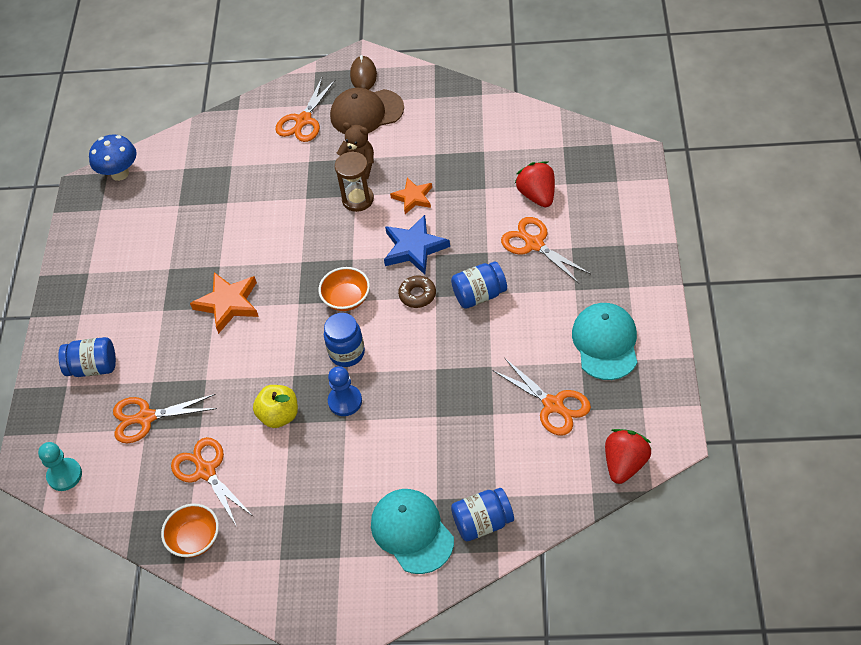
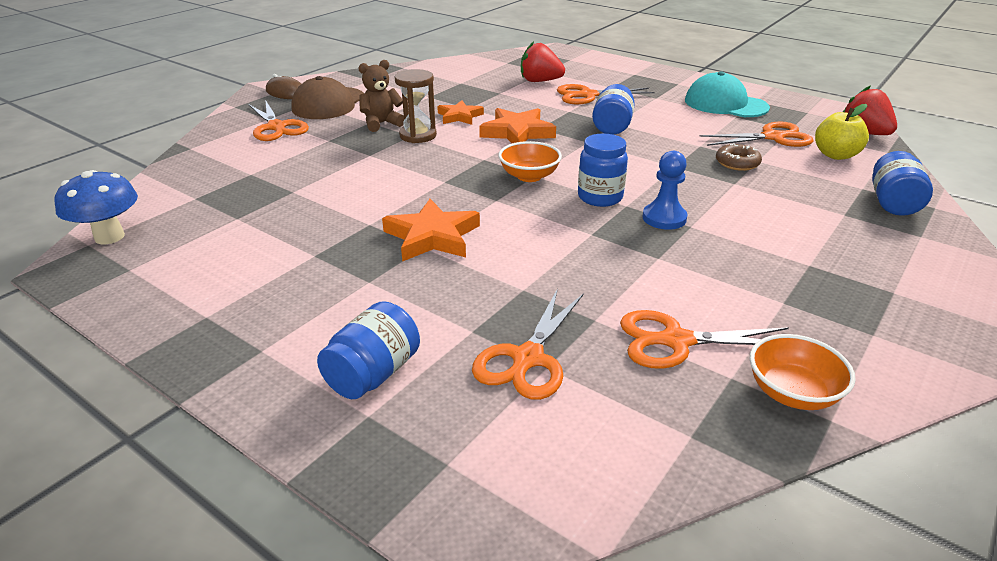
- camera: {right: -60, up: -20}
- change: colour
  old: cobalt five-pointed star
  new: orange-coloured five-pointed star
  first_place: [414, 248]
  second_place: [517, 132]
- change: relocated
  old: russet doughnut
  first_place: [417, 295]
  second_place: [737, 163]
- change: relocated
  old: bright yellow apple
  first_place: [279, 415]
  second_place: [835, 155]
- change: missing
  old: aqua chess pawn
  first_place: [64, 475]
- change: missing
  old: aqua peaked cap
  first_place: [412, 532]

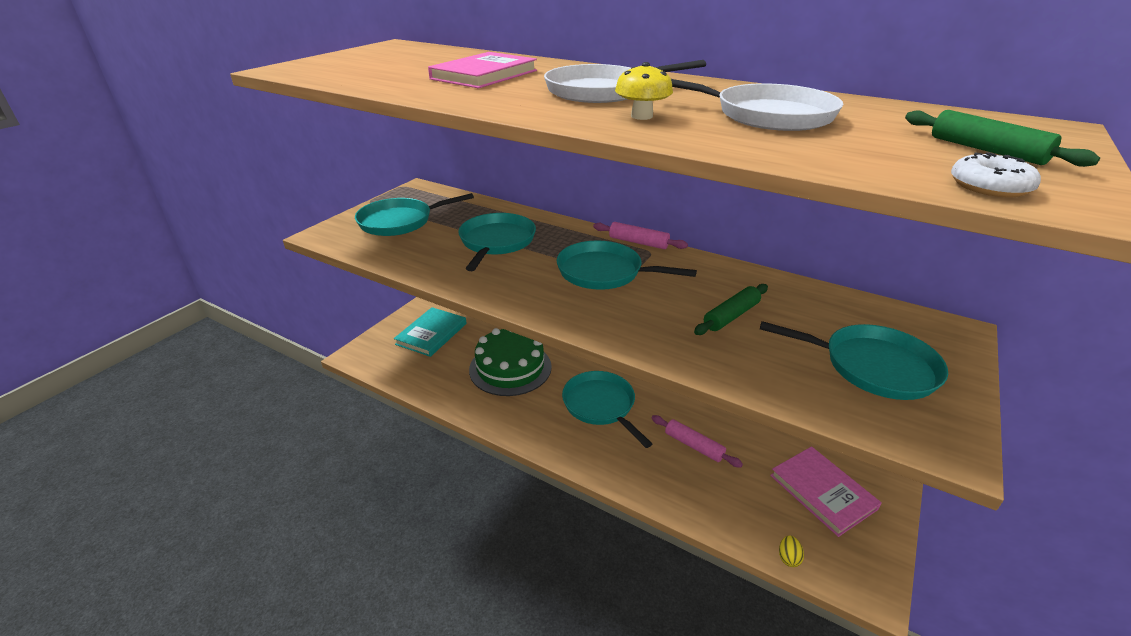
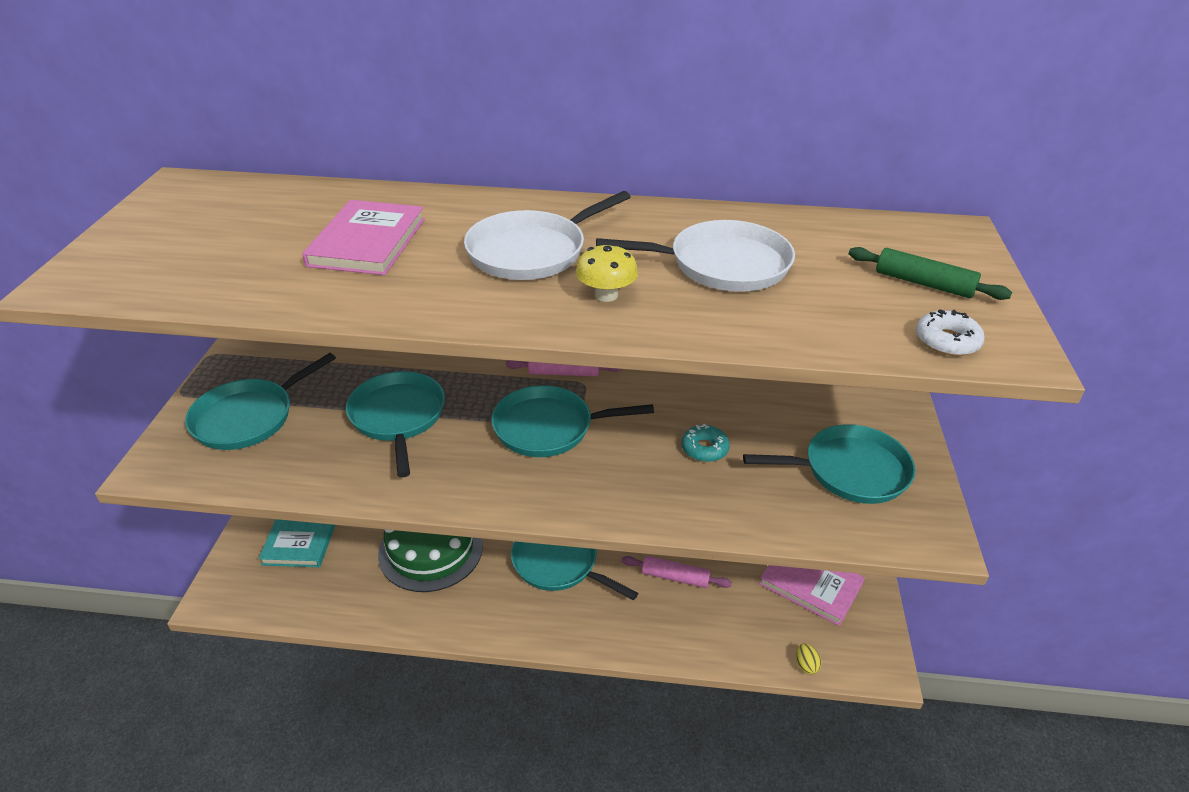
- camera: {right: -25, up: 5}
- change: exchanged
  old: leaf-green dough roller
  new: aqua doughnut
  first_place: [731, 316]
  second_place: [704, 449]

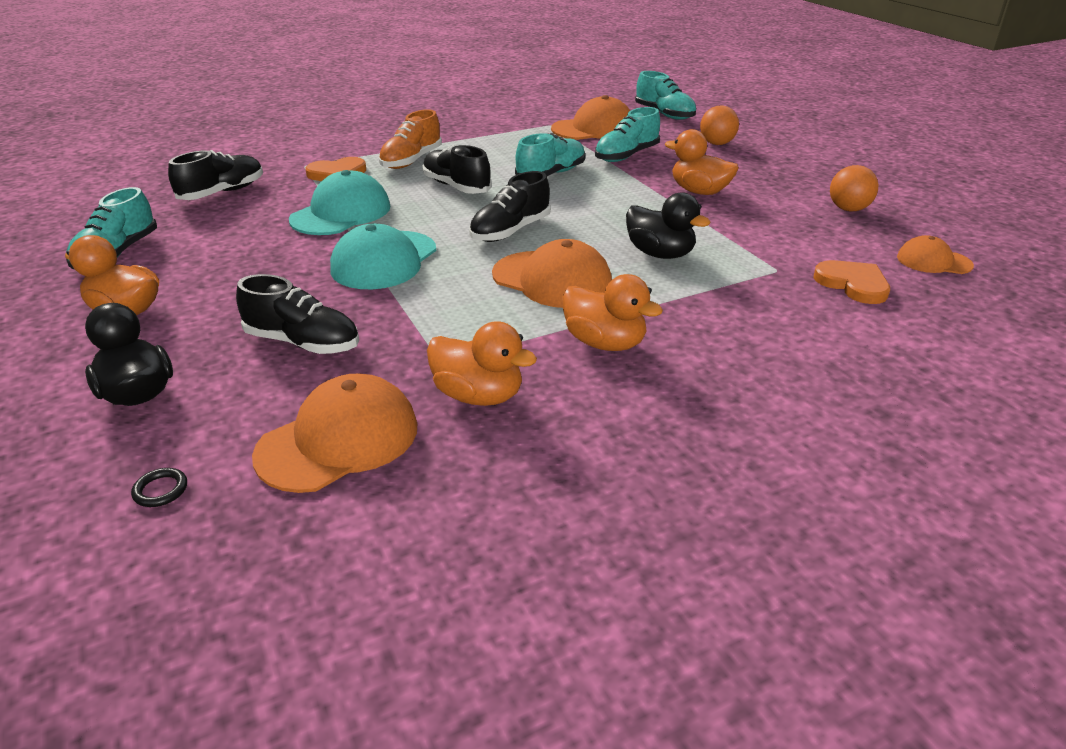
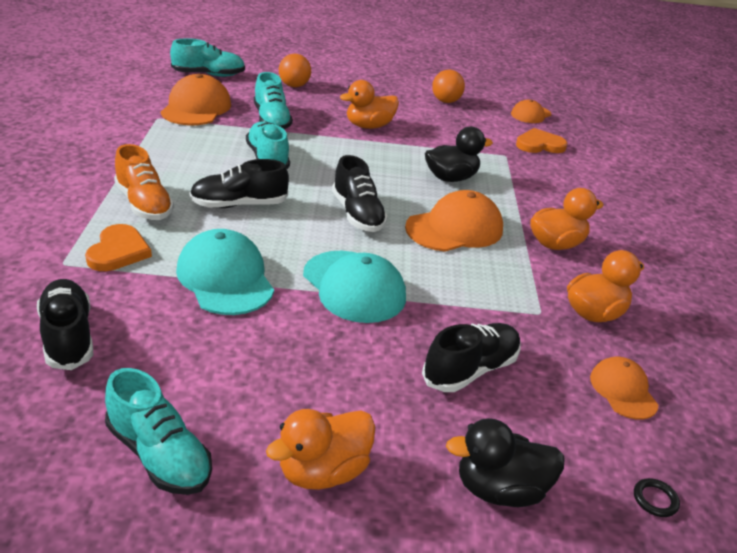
- camera: {right: -65, up: 0}
- change: size
  old: orange-coloured peaked cap
  first_place: [339, 440]
  second_place: [623, 390]
  factor: 0.59

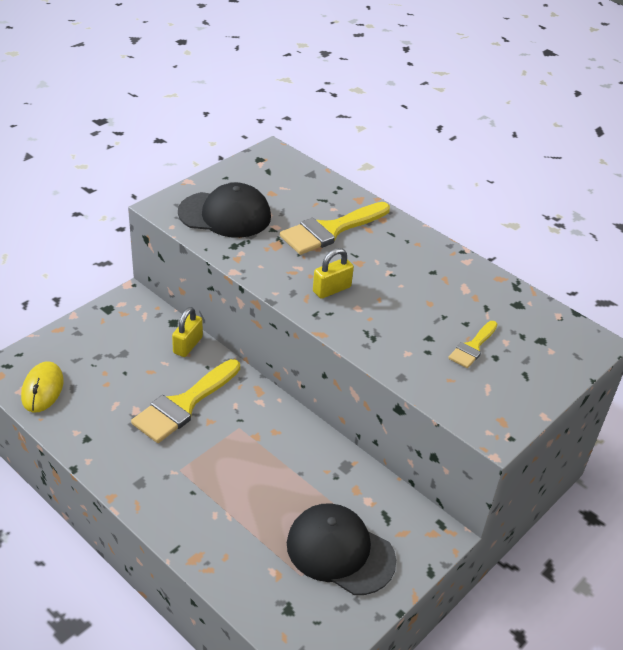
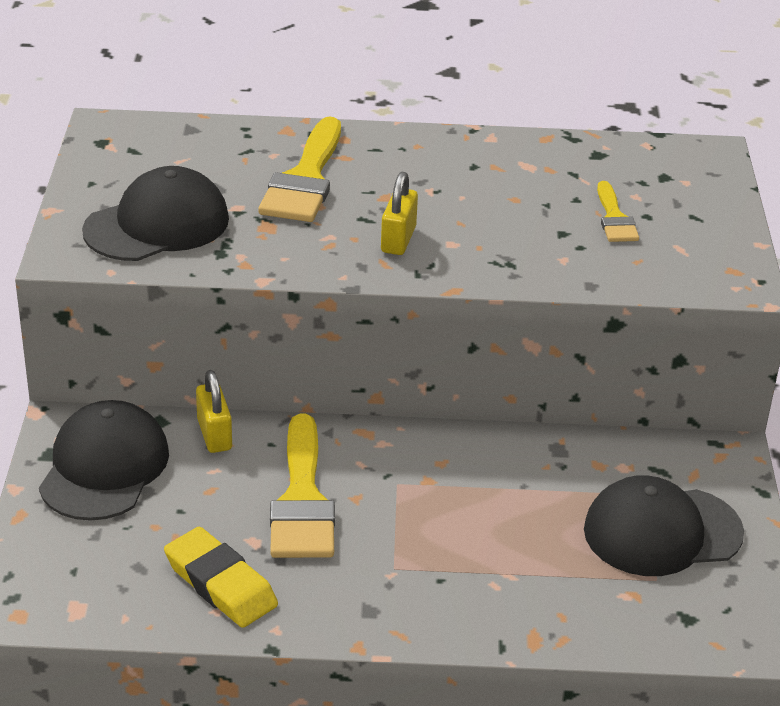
- camera: {right: -40, up: -5}
- change: missing
  old: bright yellow computer mouse
  first_place: [42, 389]
- change: appeared
  new: ebony peaked cap
  second_place: [104, 467]
- change: appeared
  new: bright yellow gum eraser
  second_place: [220, 584]

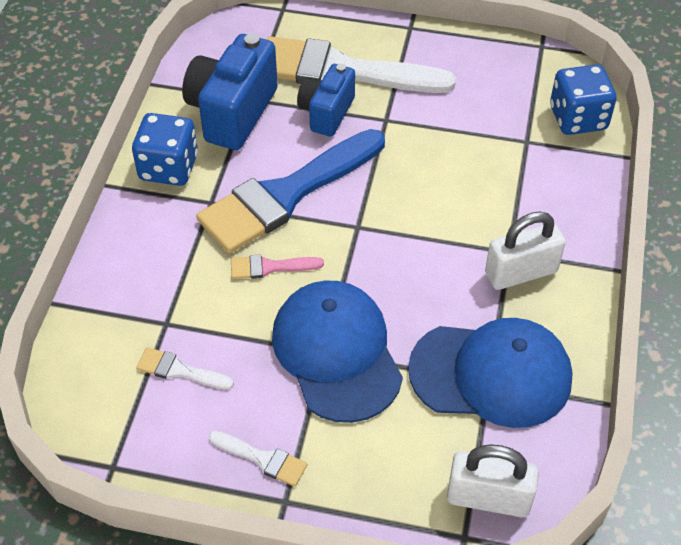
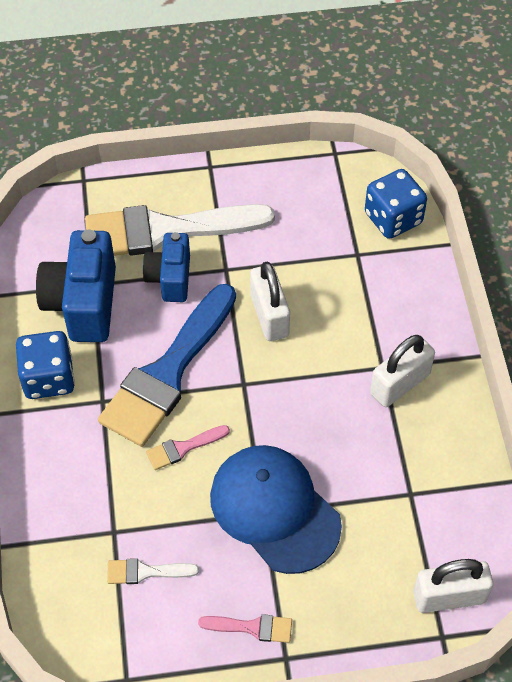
- camera: {right: -20, up: 5}
- change: missing
  old: cobalt peaked cap
  first_place: [491, 374]
- change: colour
  old: white paintbrush
  new: rosy paintbrush
  first_place: [263, 459]
  second_place: [252, 627]
- change: appeared
  new: white small lock
  second_place: [269, 315]

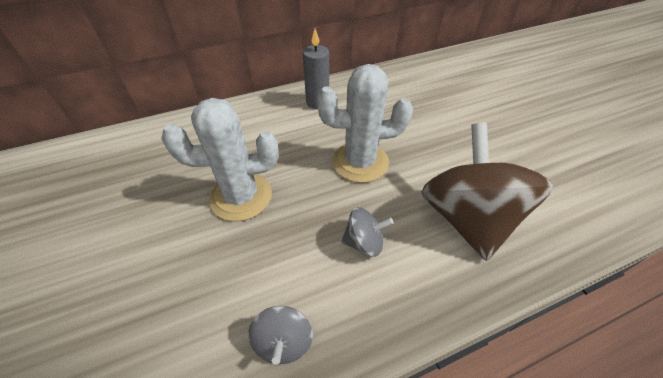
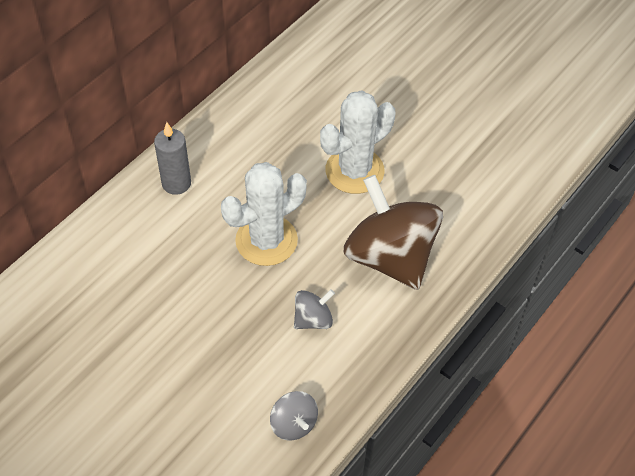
- camera: {right: -30, up: 5}
- change: relocated
  old: white saguaro cactus
  first_place: [241, 196]
  second_place: [354, 171]

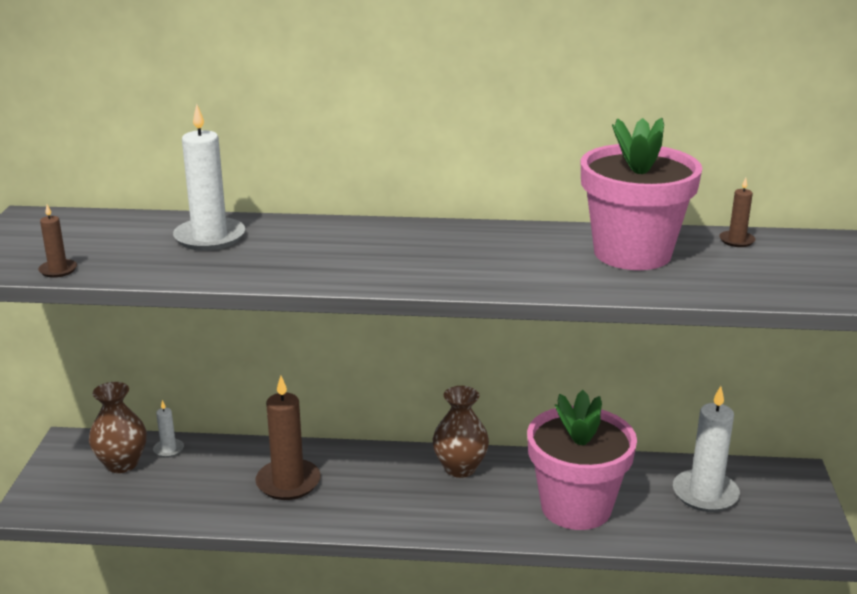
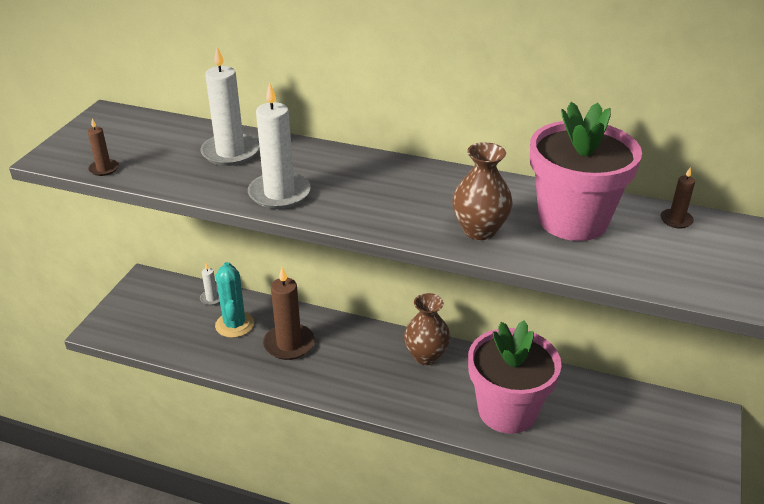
- camera: {right: 15, up: 10}
- change: relocated
  old: russet vase
  first_place: [122, 464]
  second_place: [479, 230]
- change: relocated
  old: white pillar candle
  first_place: [705, 494]
  second_place: [279, 193]
- change: appeared
  new: aqua saguaro cactus
  second_place: [234, 325]

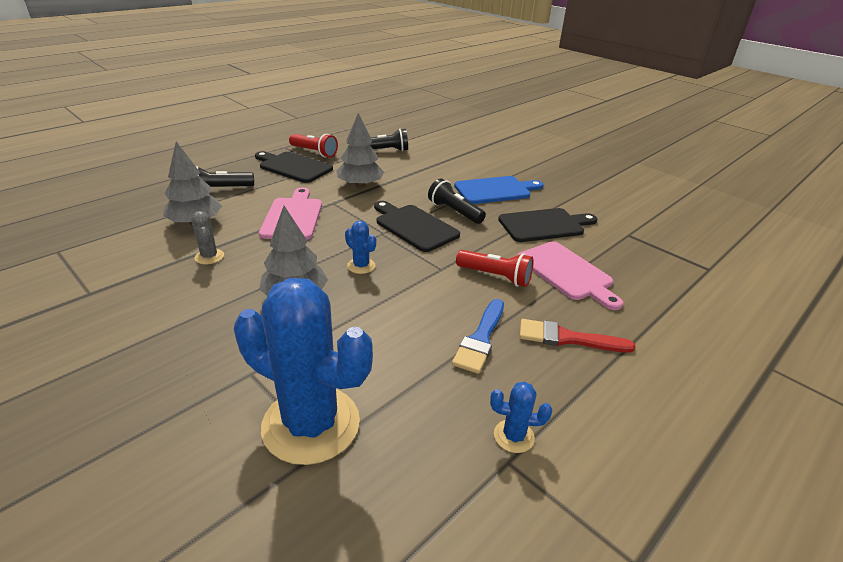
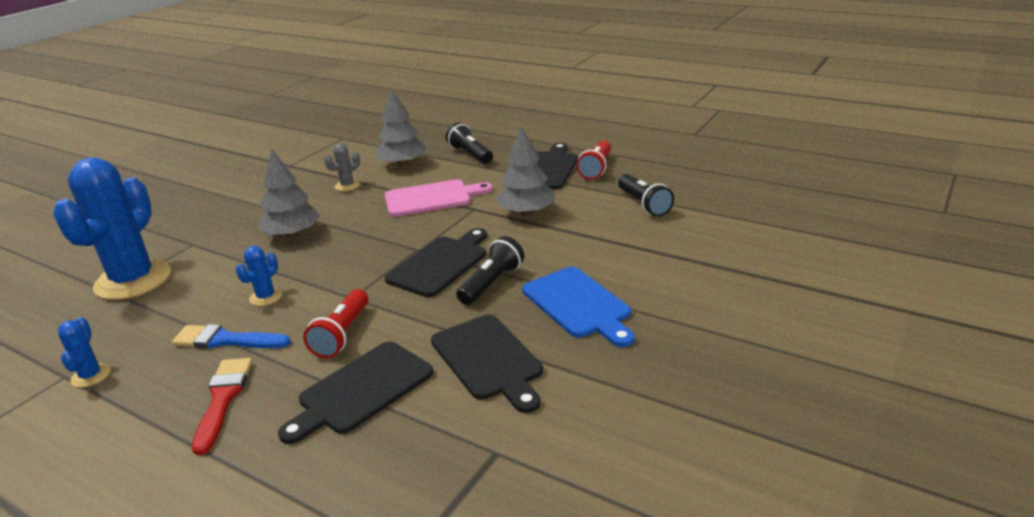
- camera: {right: 80, up: -5}
- change: relocated
  old: cobalt saguaro cactus
  first_place: [361, 266]
  second_place: [266, 297]
- change: colour
  old: rosy chopping board
  new: ebony chopping board
  first_place: [567, 273]
  second_place: [361, 390]

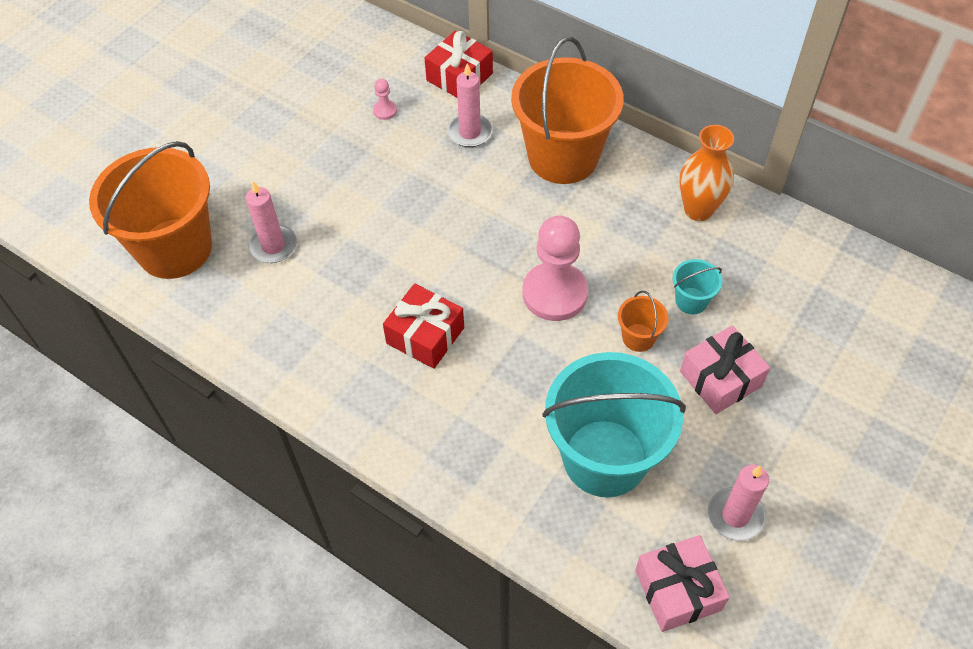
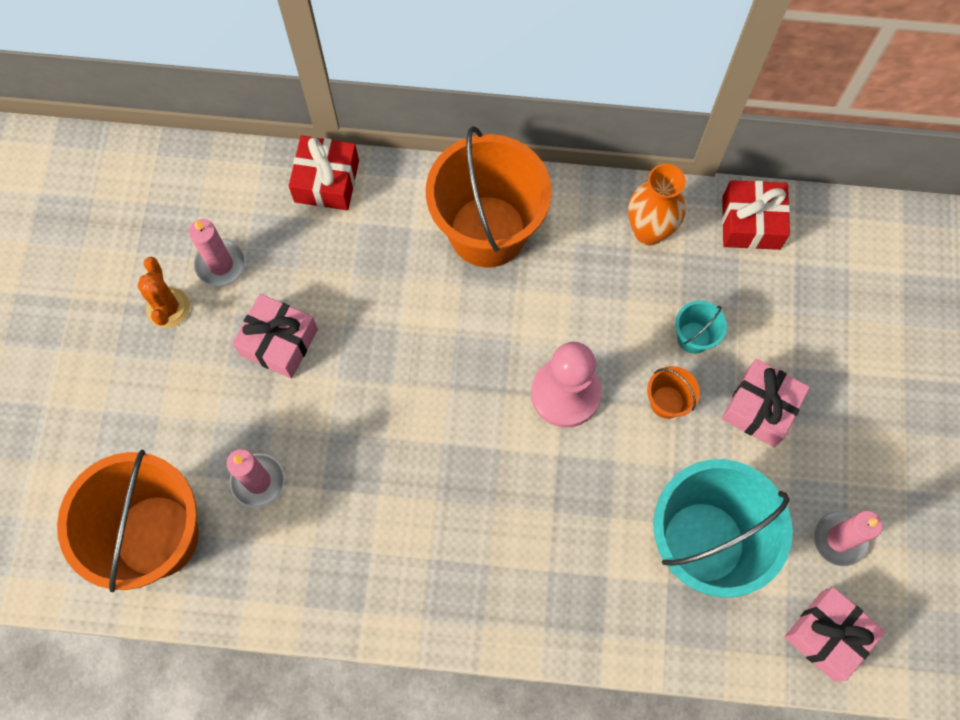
- camera: {right: -30, up: 15}
- change: relocated
  old: rosy pillar candle
  first_place: [470, 132]
  second_place: [221, 264]
- change: missing
  old: rosy chess pawn
  first_place: [385, 111]
- change: relocated
  old: red gift
  first_place: [425, 335]
  second_place: [751, 223]
- change: appeared
  new: orange-coloured saguaro cactus
  second_place: [168, 308]
- change: appeared
  new: rosy gift
  second_place: [279, 342]

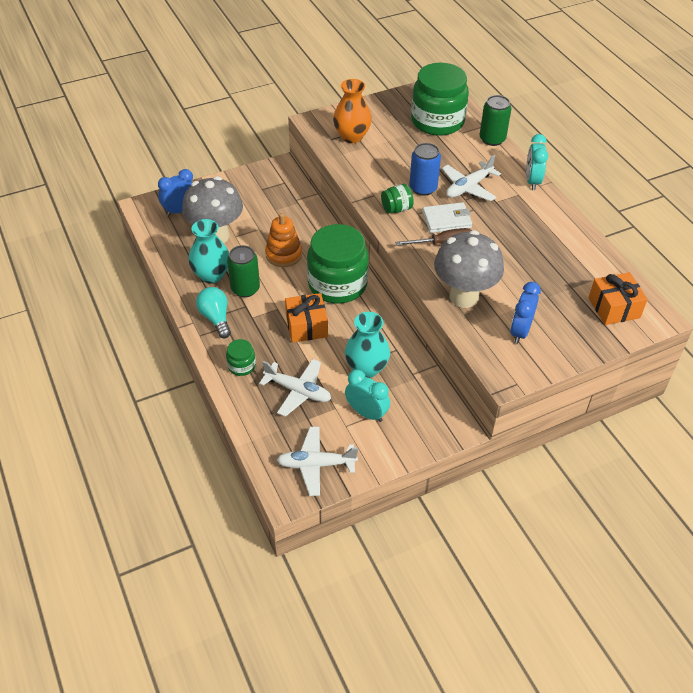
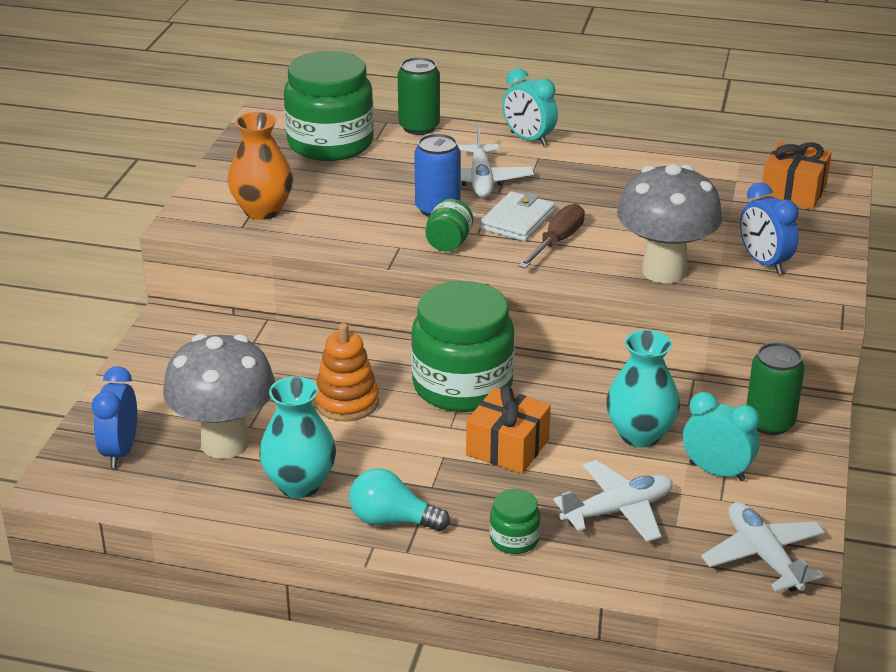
- camera: {right: -50, up: -15}
- change: relocated
  old: leaf-green can
  first_place: [245, 289]
  second_place: [769, 422]
- change: spun
  old: aqua clock
  first_place: [366, 413]
  second_place: [716, 471]
  degrees: 45
- change: spun
  old: white aeroplane
  first_place: [316, 464]
  second_place: [763, 556]
  degrees: 120

